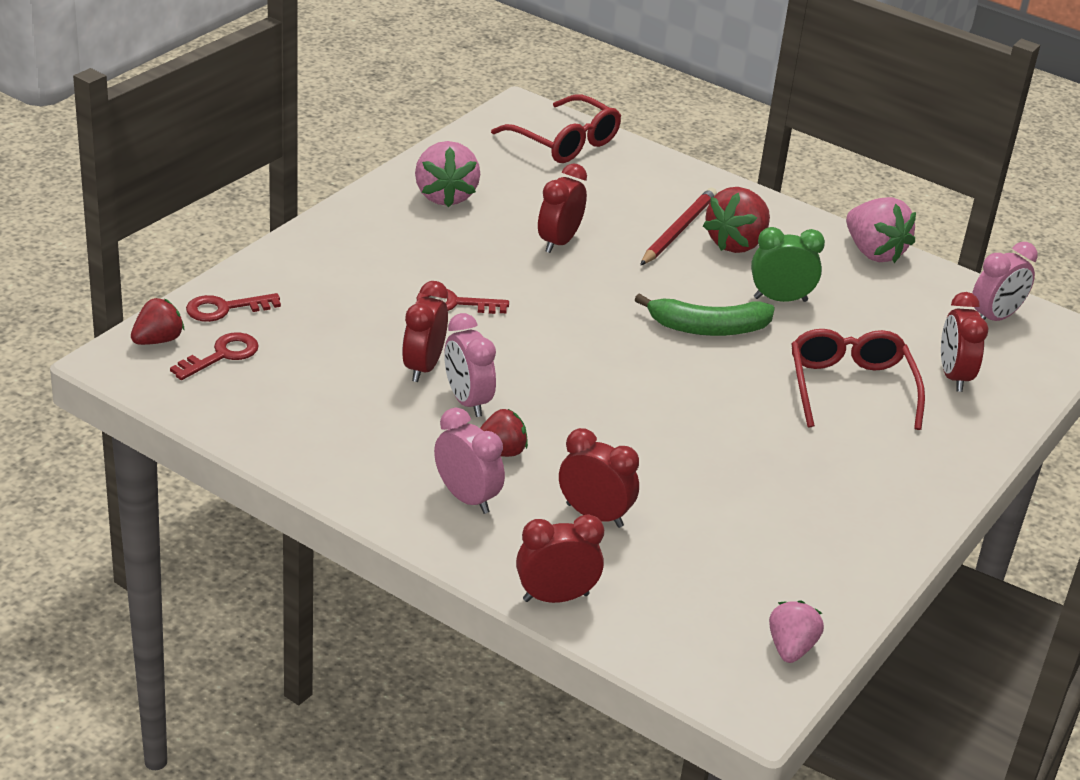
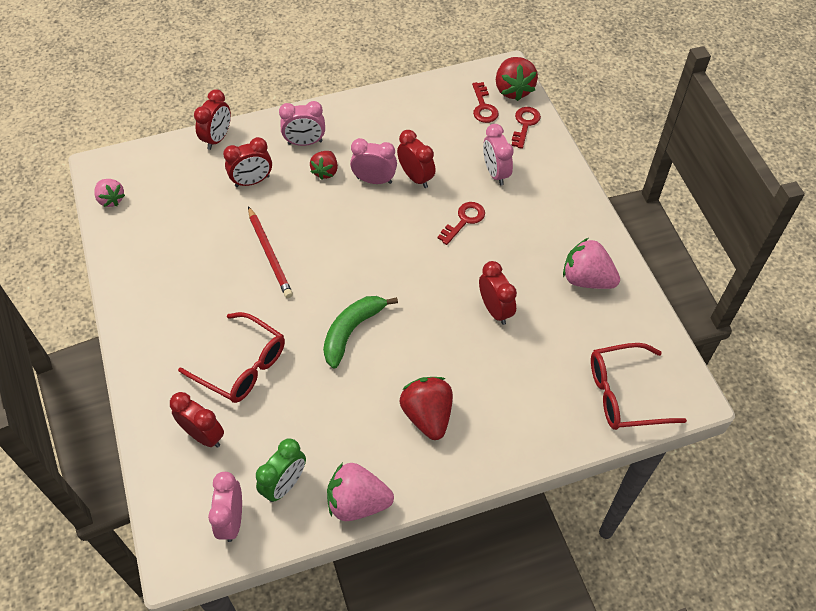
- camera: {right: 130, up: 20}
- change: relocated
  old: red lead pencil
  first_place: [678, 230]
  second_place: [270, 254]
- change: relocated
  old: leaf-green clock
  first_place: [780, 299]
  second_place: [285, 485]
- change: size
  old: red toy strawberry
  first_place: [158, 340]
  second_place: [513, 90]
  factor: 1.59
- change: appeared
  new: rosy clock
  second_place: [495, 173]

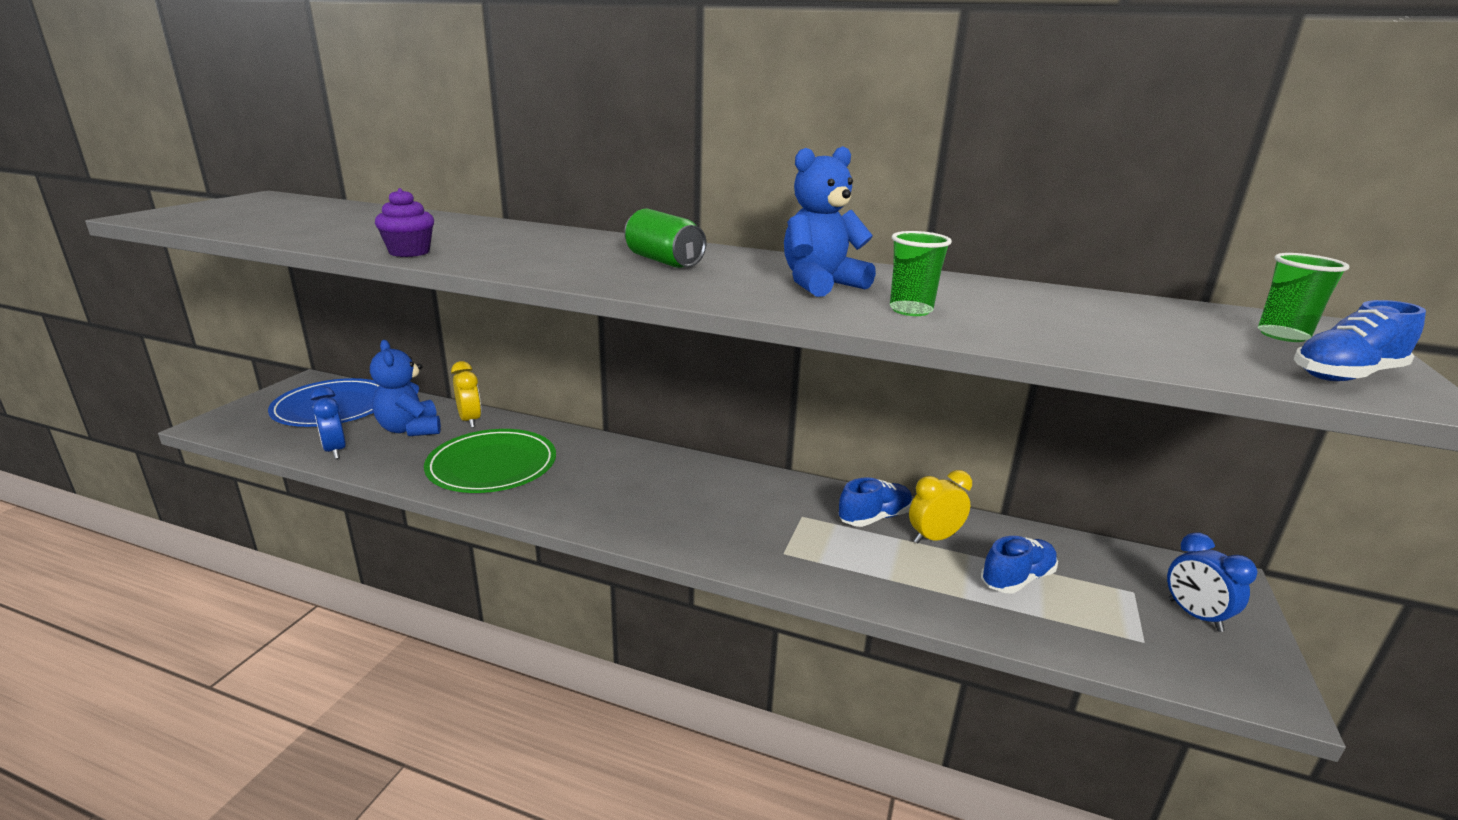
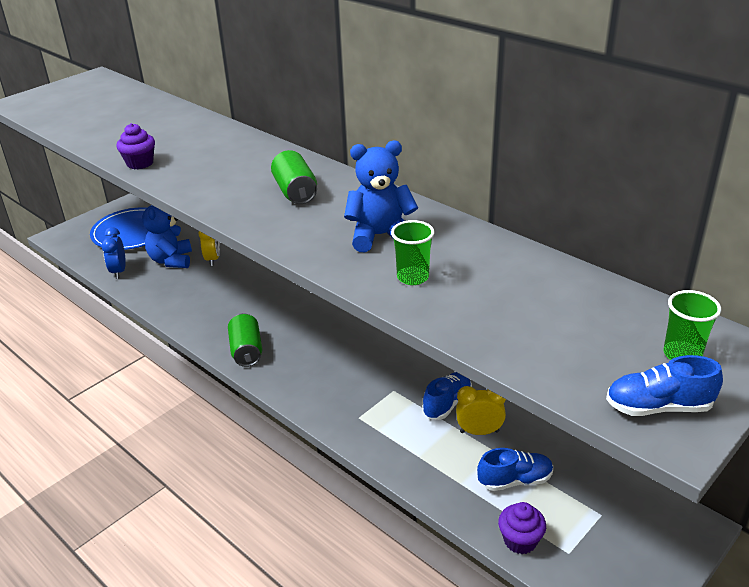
- camera: {right: 25, up: 10}
- change: missing
  old: leaf-green dinner plate
  first_place: [492, 465]
- change: spun
  old: cobalt lace-up shoe
  first_place: [874, 517]
  second_place: [447, 404]
  degrees: -45
- change: missing
  old: cobalt clock
  first_place: [1194, 615]
- change: appeared
  new: leaf-green can
  second_place: [246, 351]
- change: appeared
  new: royal purple cupcake
  second_place: [520, 540]

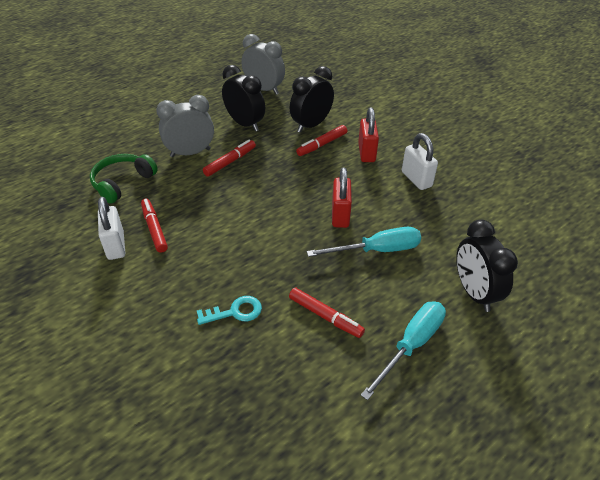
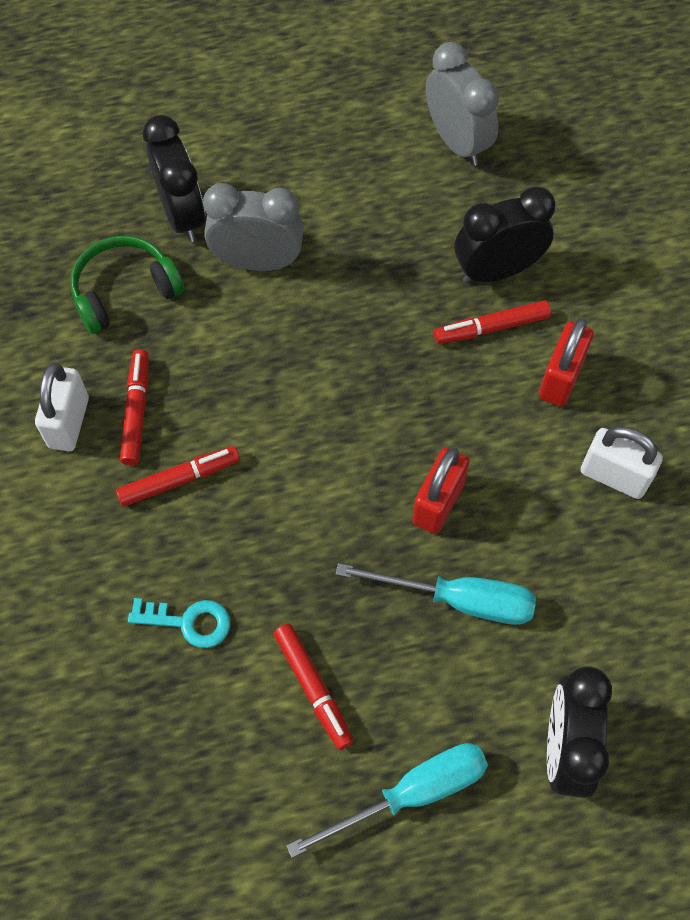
- camera: {right: 25, up: 20}
- change: relocated
  old: ebony clock
  first_place: [245, 124]
  second_place: [182, 215]
- change: spun
  old: white small lock
  first_place: [416, 179]
  second_place: [614, 476]
  degrees: -60
- change: relocated
  old: red marker pen
  first_place: [230, 162]
  second_place: [179, 479]

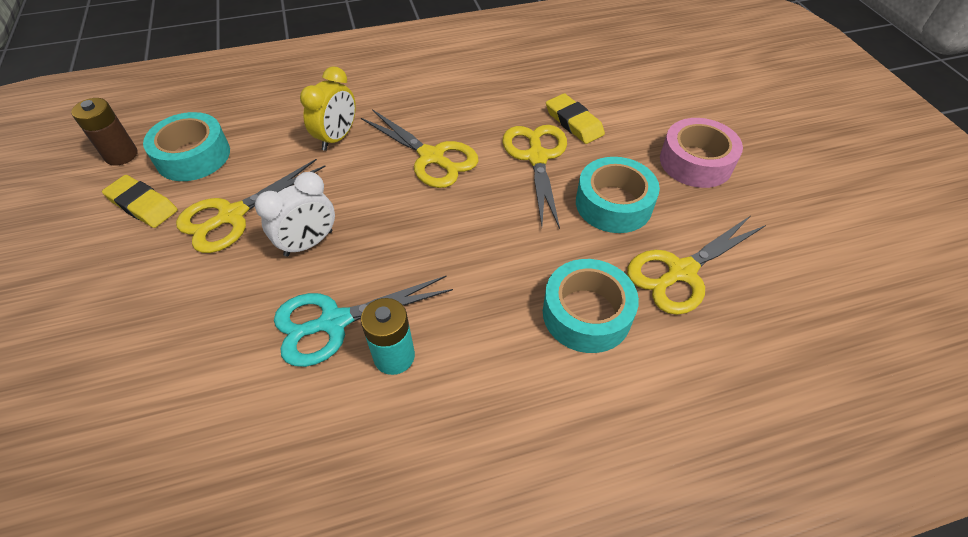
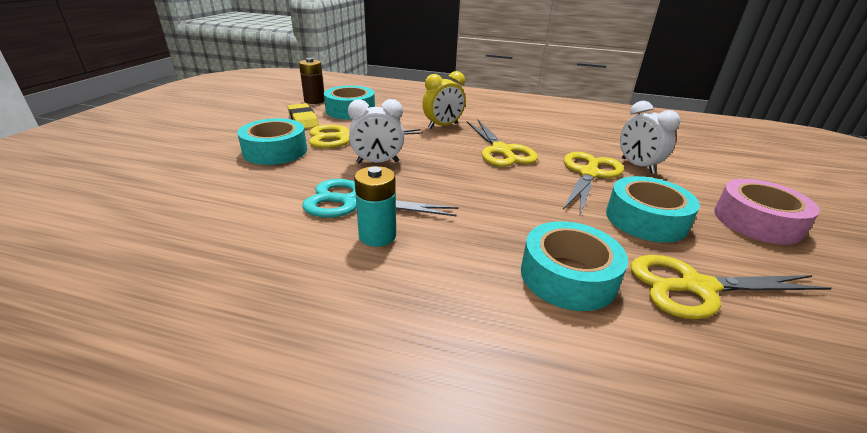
- camera: {right: 30, up: -20}
- change: exchanged
  old: bright yellow gum eraser
  new: white clock
  first_place: [574, 122]
  second_place: [637, 166]
- change: appeared
  new: aqua tape
  second_place: [275, 151]

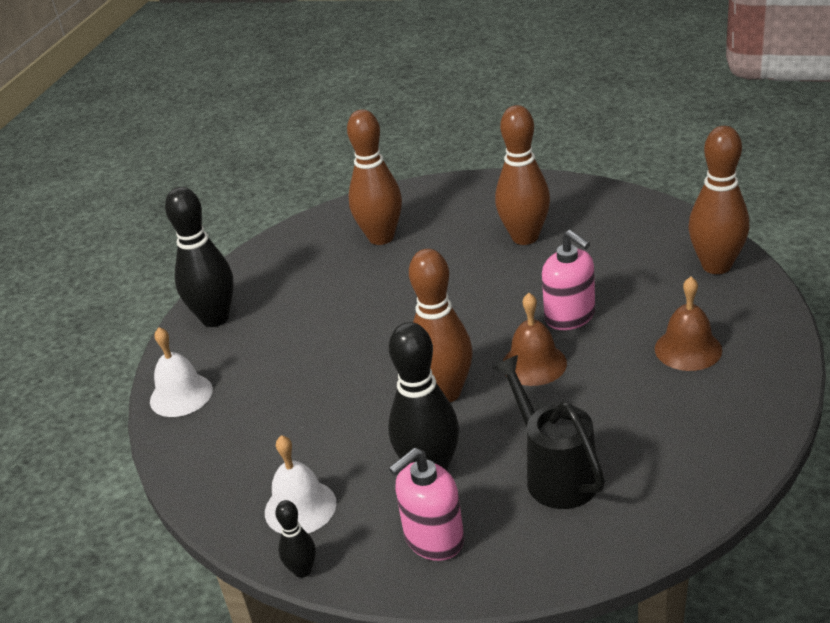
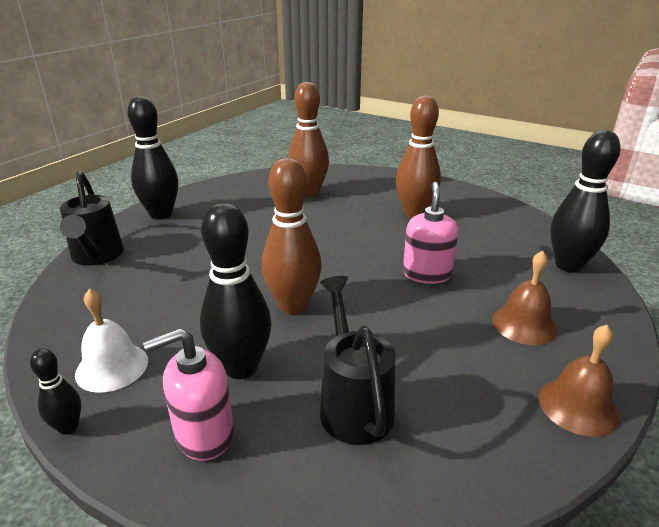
- camera: {right: 10, up: -5}
- change: colour
  old: russet bowling pin
  new: ebony bowling pin
  first_place: [716, 266]
  second_place: [568, 265]
- change: spun
  old: rosy pump bottle
  first_place: [570, 316]
  second_place: [427, 274]
  degrees: -150
- change: relocated
  old: russet bell
  first_place: [534, 364]
  second_place: [578, 406]
- change: exchanged
  old: white bell
  new: ebony watering pot
  first_place: [181, 395]
  second_place: [96, 256]

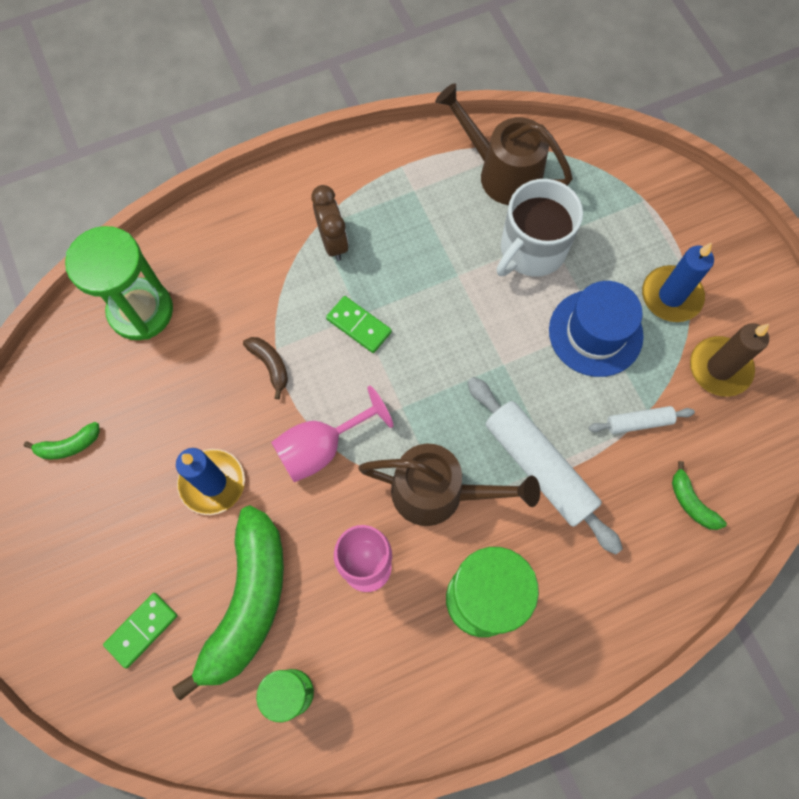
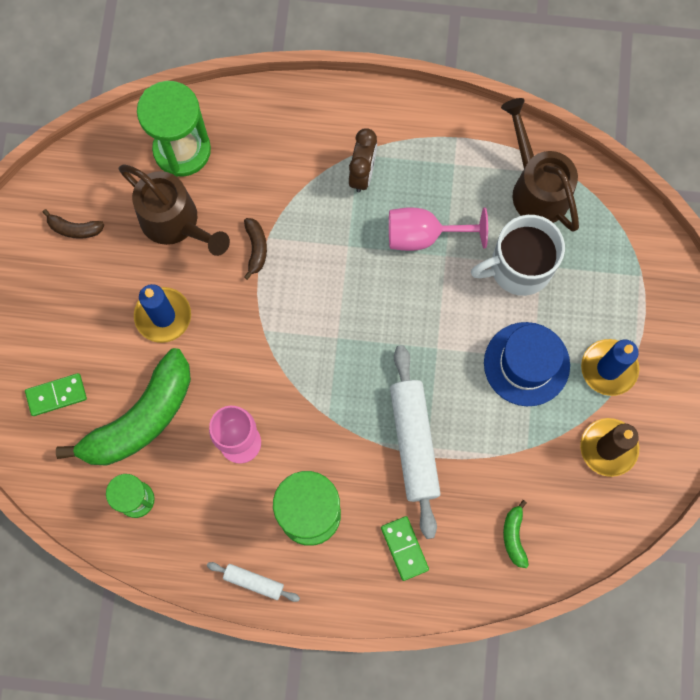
- camera: {right: 30, up: 5}
- change: relocated
  old: leaf-green domino tile
  first_place: [358, 326]
  second_place: [404, 548]
- change: relocated
  old: rosy chalice
  first_place: [321, 447]
  second_place: [423, 235]
- change: relocated
  old: white dough roller
  first_place: [638, 422]
  second_place: [253, 582]
- change: colour
  old: leaf-green banana
  new: russet banana
  first_place: [69, 446]
  second_place: [74, 229]
- change: relocated
  old: russet watering pot
  first_place: [439, 493]
  second_place: [176, 223]

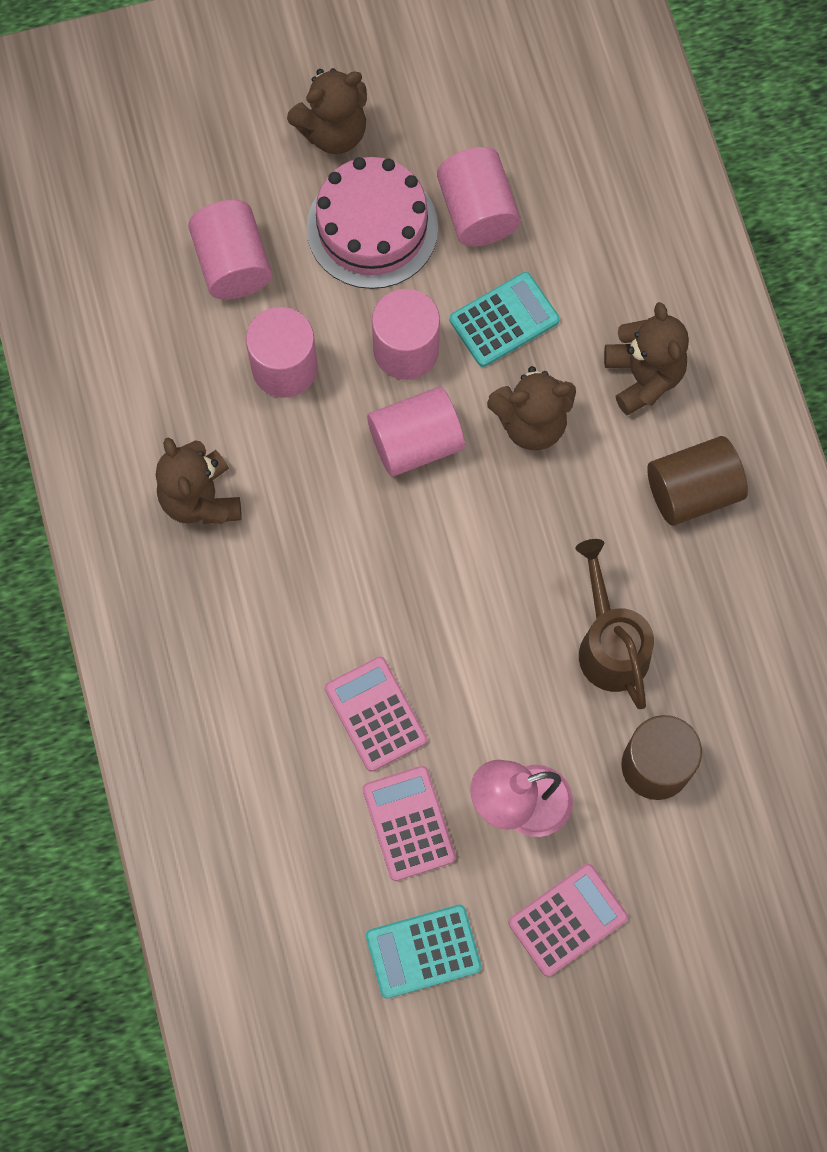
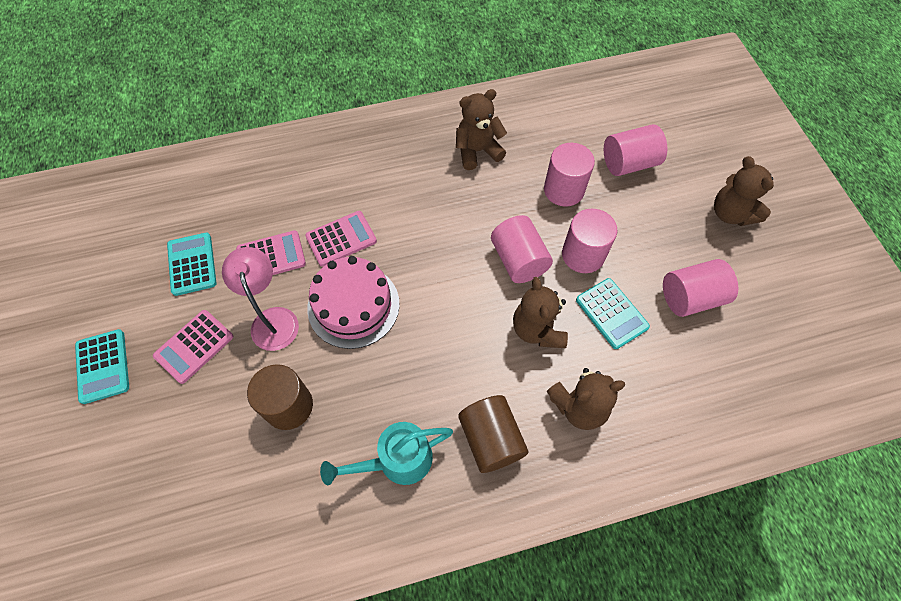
- camera: {right: 90, up: -10}
- change: relocated
  old: rosy layer cake
  first_place: [372, 228]
  second_place: [353, 306]
- change: missing
  old: russet watering pot
  first_place: [610, 644]
- change: spun
  old: rosy adding machine
  first_place: [567, 920]
  second_place: [194, 346]
  degrees: 75
- change: appeared
  new: aqua adding machine
  second_place: [103, 366]
- change: appeared
  new: aqua watering pot
  second_place: [396, 461]

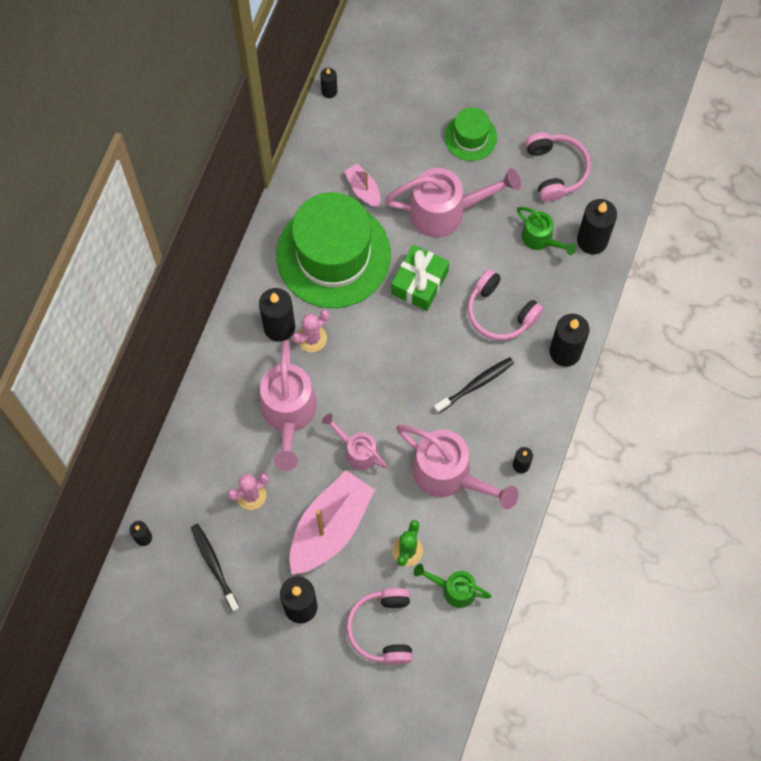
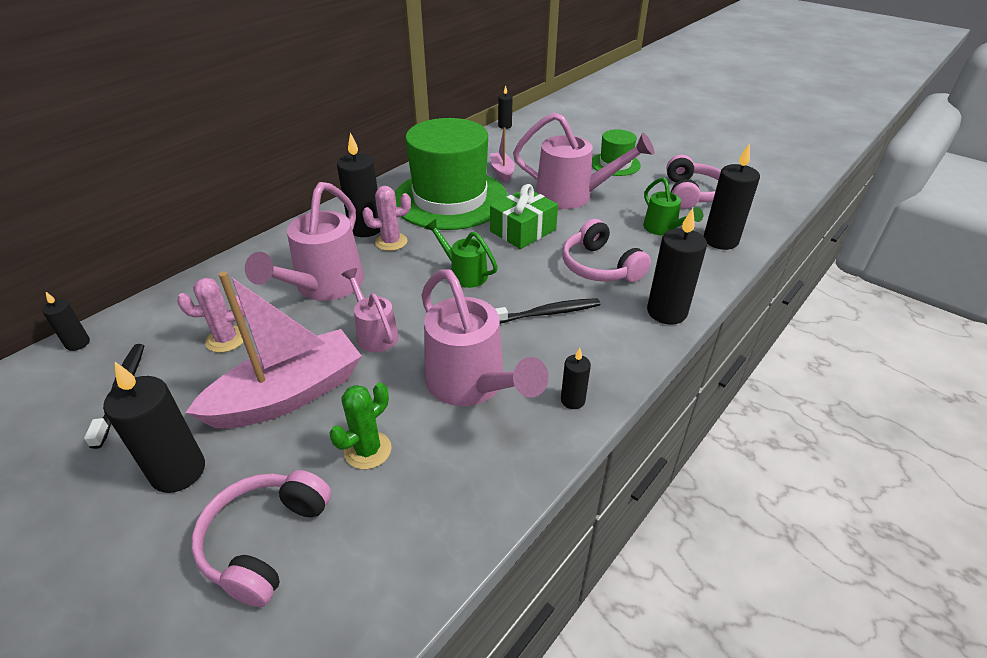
- camera: {right: 20, up: -30}
- change: relocated
  old: leaf-green watering pot
  first_place: [454, 589]
  second_place: [464, 273]

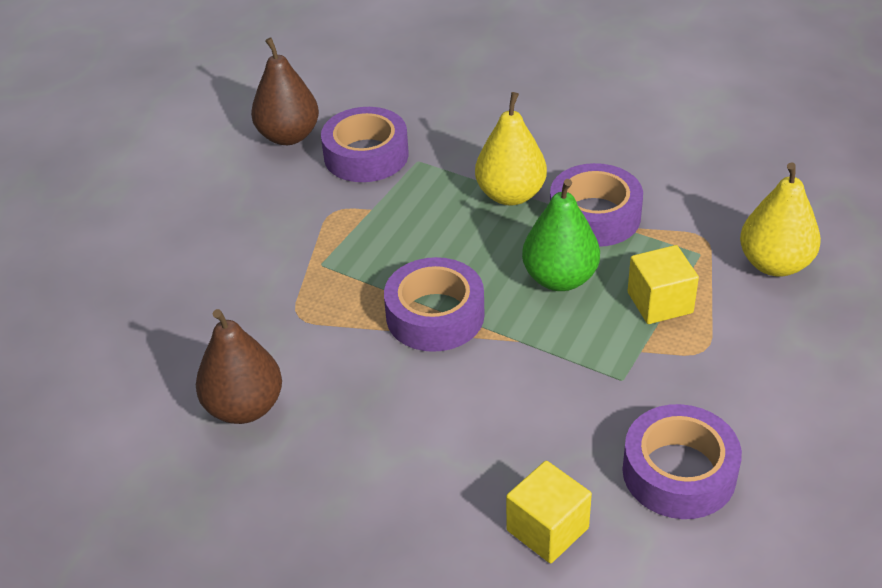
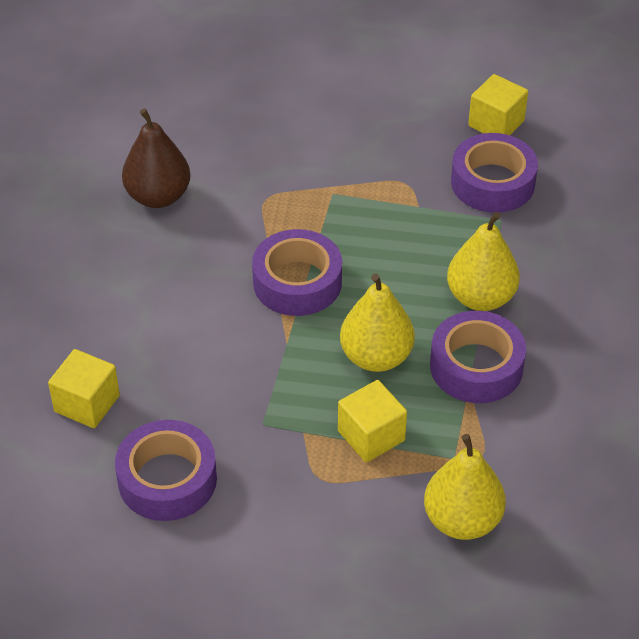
- camera: {right: 70, up: 5}
- change: exchanged
  old: russet pear
  new: bright yellow cube
  first_place: [288, 136]
  second_place: [496, 123]
- change: colour
  old: leaf-green pear
  new: bright yellow pear
  first_place: [560, 278]
  second_place: [376, 357]

